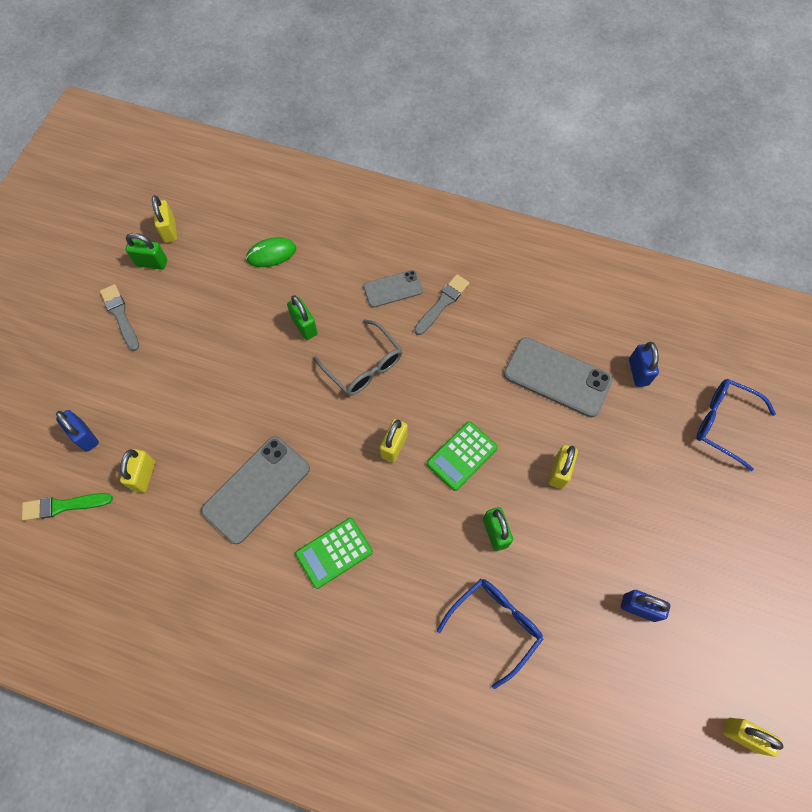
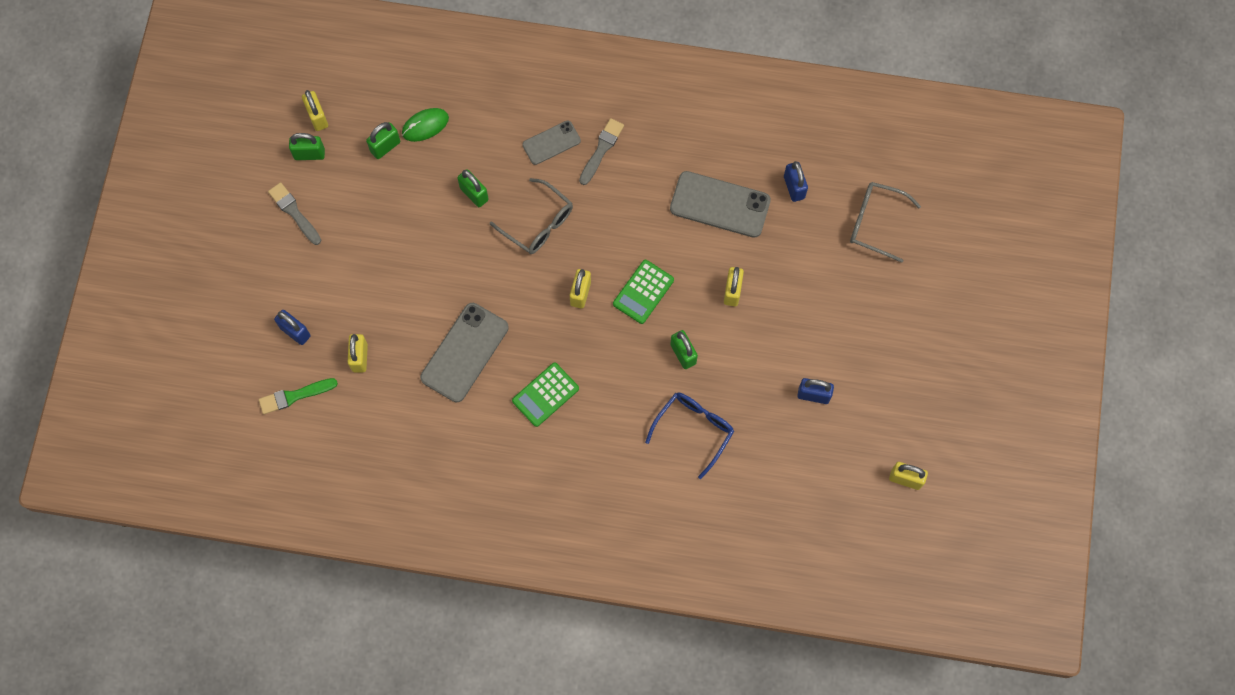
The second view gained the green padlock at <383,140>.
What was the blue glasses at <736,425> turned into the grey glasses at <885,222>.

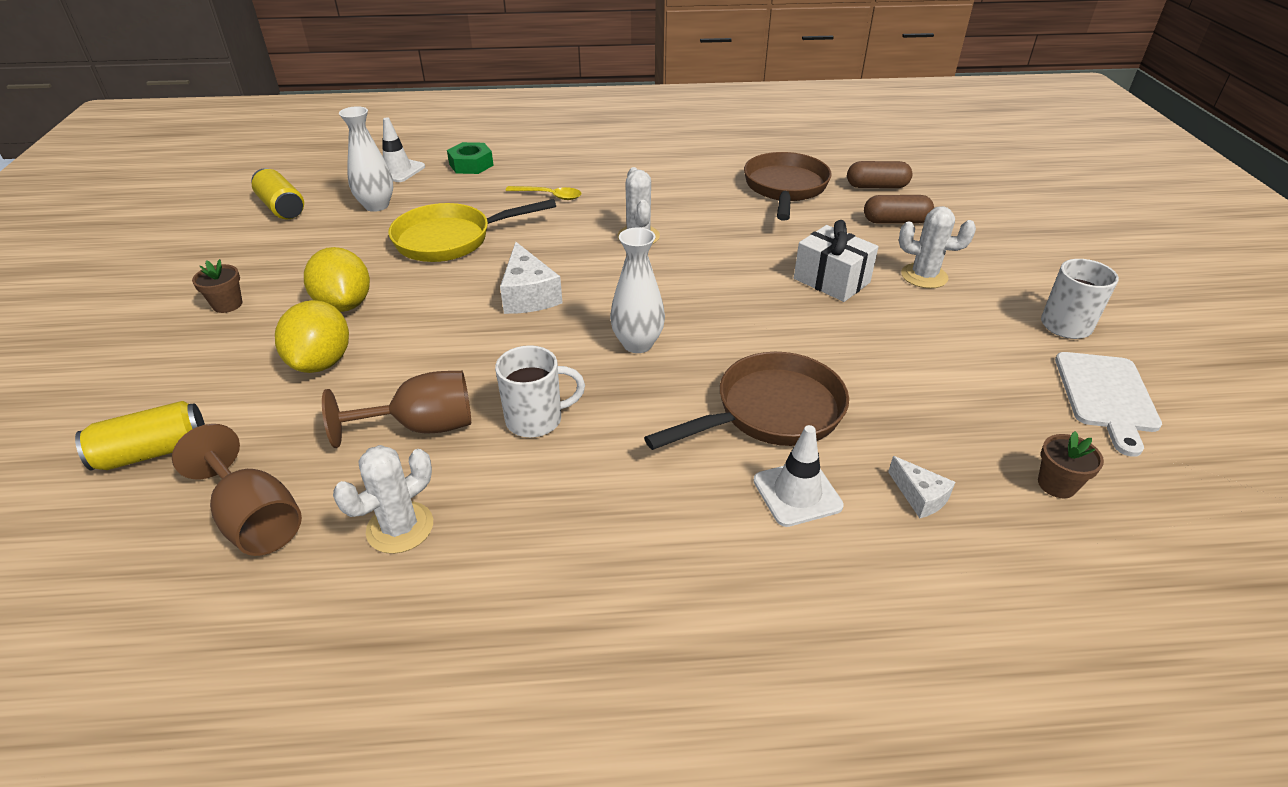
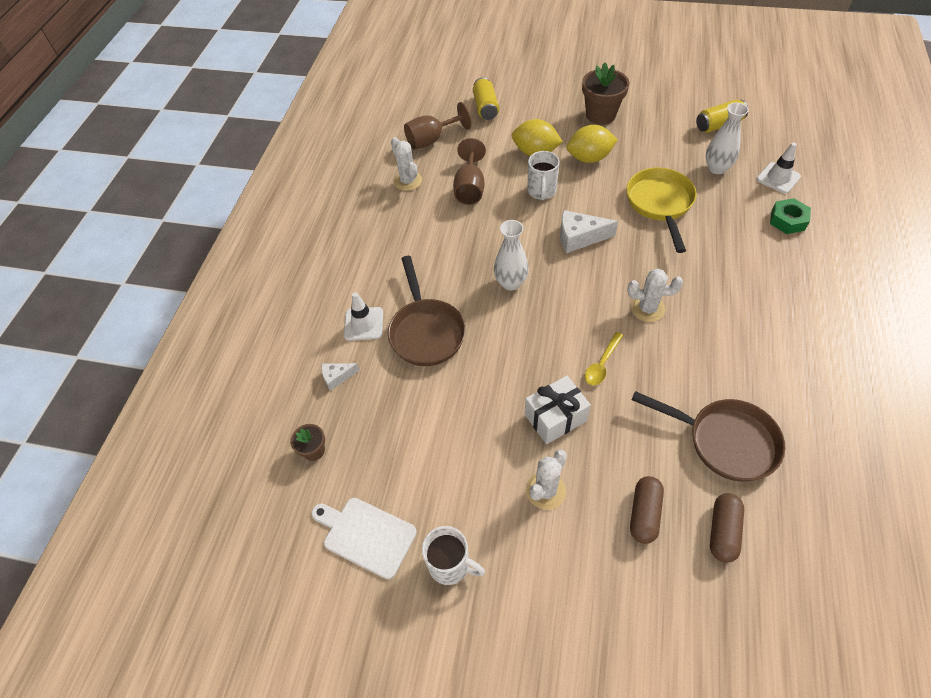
The white mug ended up elsewhere, having gone from <540,391> to <544,175>.
The size of the brown flower pot at <217,286> changed by a factor of 1.90.
The yellow spoon ended up elsewhere, having gone from <543,193> to <604,358>.

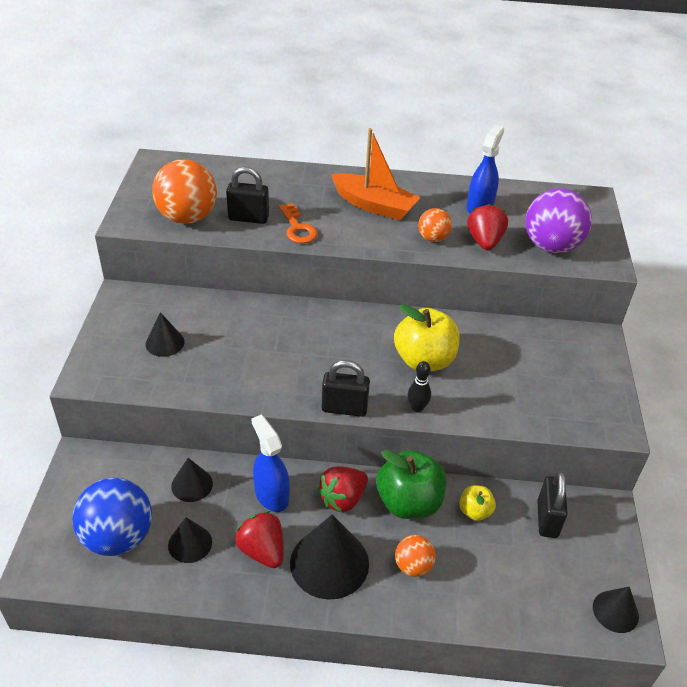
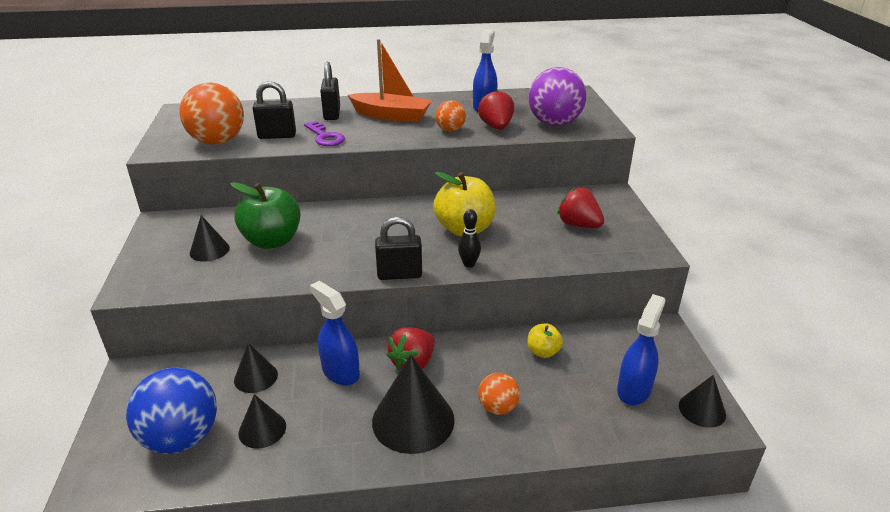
The green apple ended up elsewhere, having gone from <411,484> to <265,215>.
What was the orange key at <298,223> turned into the purple key at <324,133>.
The black padlock ended up elsewhere, having gone from <552,504> to <330,91>.
The red strawberry ended up elsewhere, having gone from <259,539> to <580,207>.
The second view gained the blue spray bottle at <641,349>.

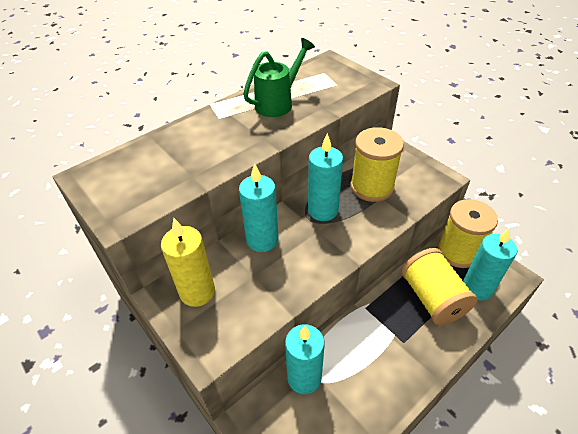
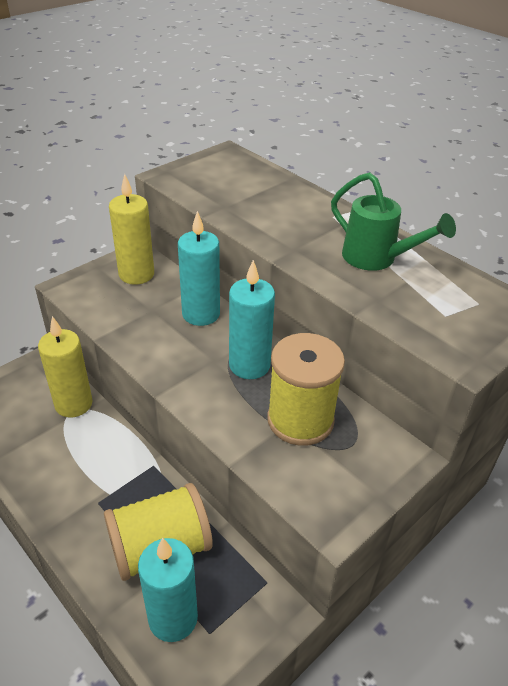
What was the turquoise candle at <305,359> turned into the yellow candle at <65,366>.
The second view lost the yellow spool at <468,233>.

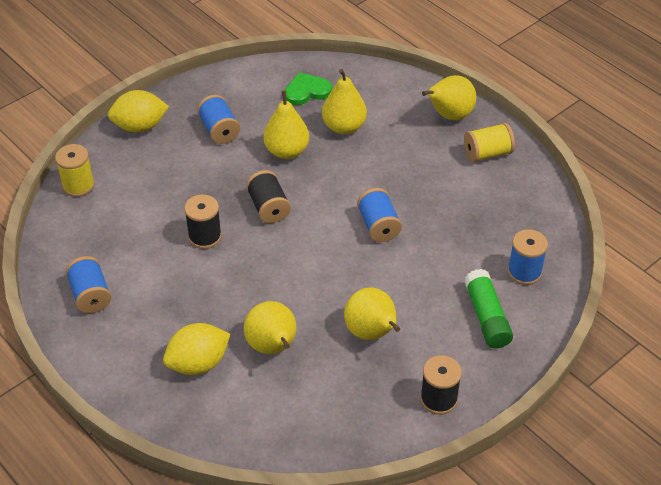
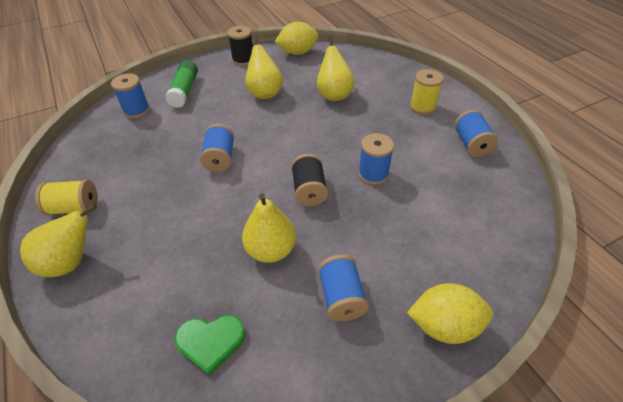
The yellow lemon ended up elsewhere, having gone from <196,349> to <296,38>.
What was the black spool at <203,221> turned into the blue spool at <376,159>.
The yellow spool ended up elsewhere, having gone from <75,170> to <427,92>.
The second view lost the yellow pear at <344,101>.

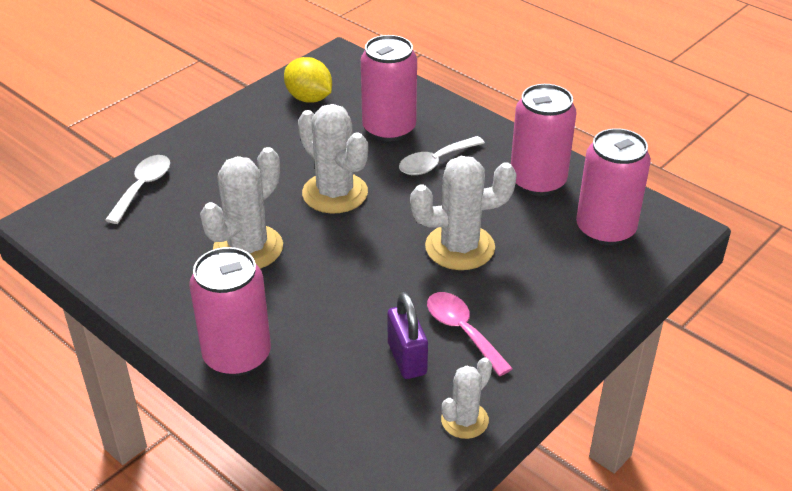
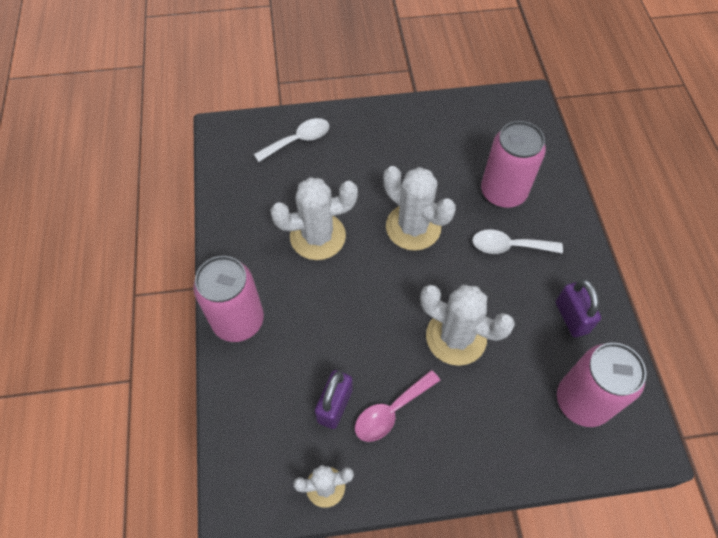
The pink spoon at <470,334> ended up facing another way, 135 degrees counterclockwise from before.
The white cactus at <333,159> ended up facing another way, 45 degrees counterclockwise from before.
Where the pink can stood at <544,140>, the purple padlock came to stand at <578,308>.
The second view lost the yellow lemon at <308,80>.

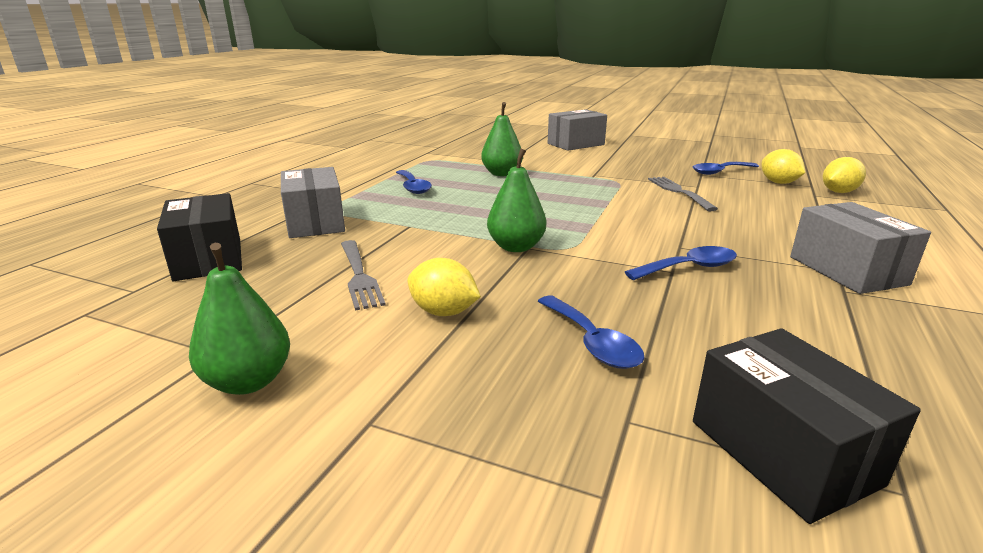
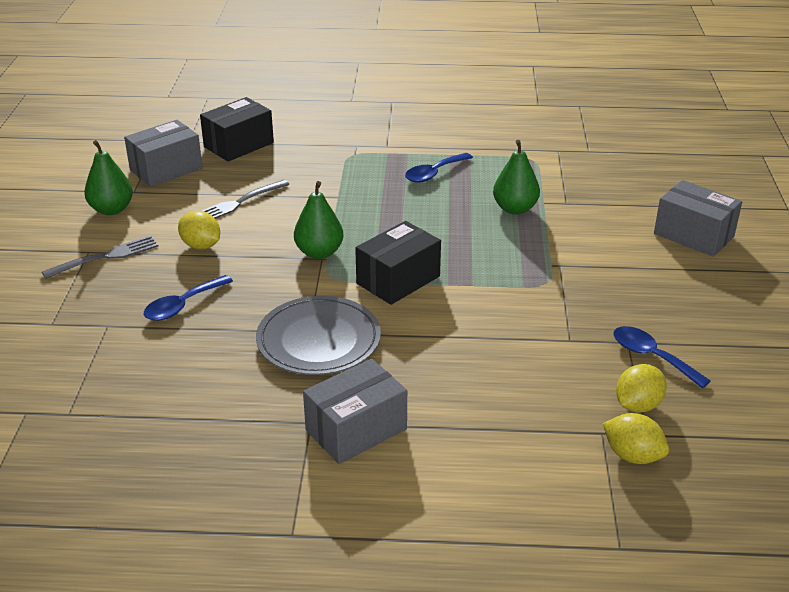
The grey fork ended up elsewhere, having gone from <683,194> to <100,257>.
The grey box ended up elsewhere, having gone from <313,202> to <163,153>.
The yellow lemon at <444,287> ended up facing another way, 60 degrees counterclockwise from before.
Where the blue spoon stood at <681,263>, the grey plate came to stand at <318,335>.
The black box ended up elsewhere, having gone from <807,426> to <398,263>.

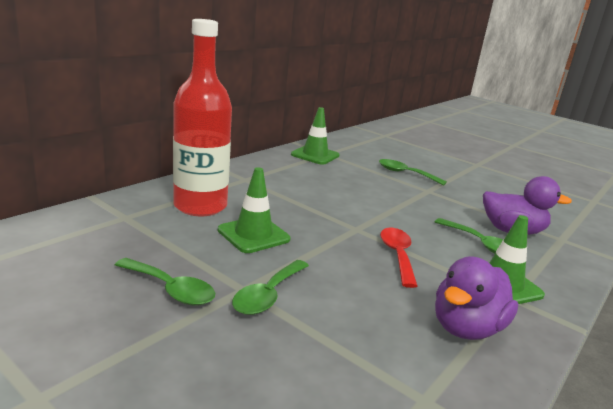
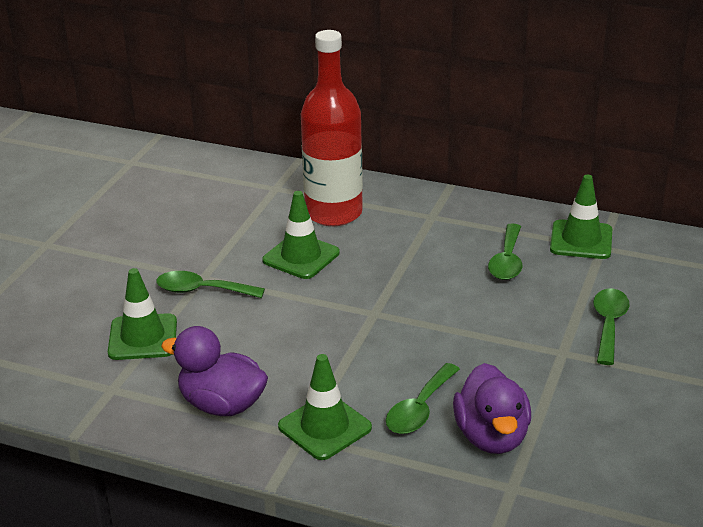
The second view gained the green traffic cone at <142,314>.
The green spoon ended up elsewhere, having gone from <165,282> to <505,251>.
The second view lost the red spoon at <399,258>.

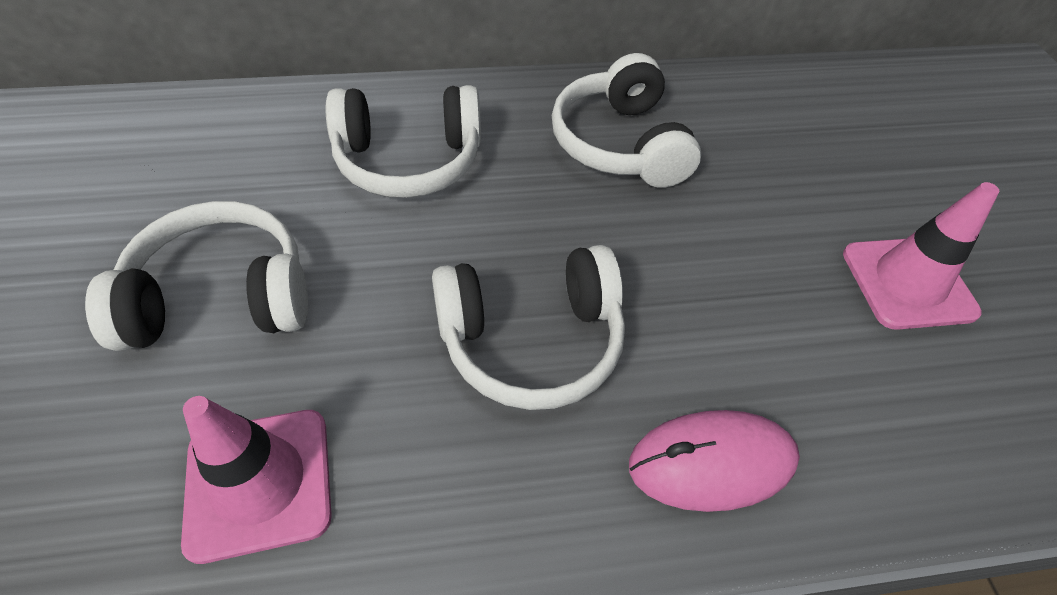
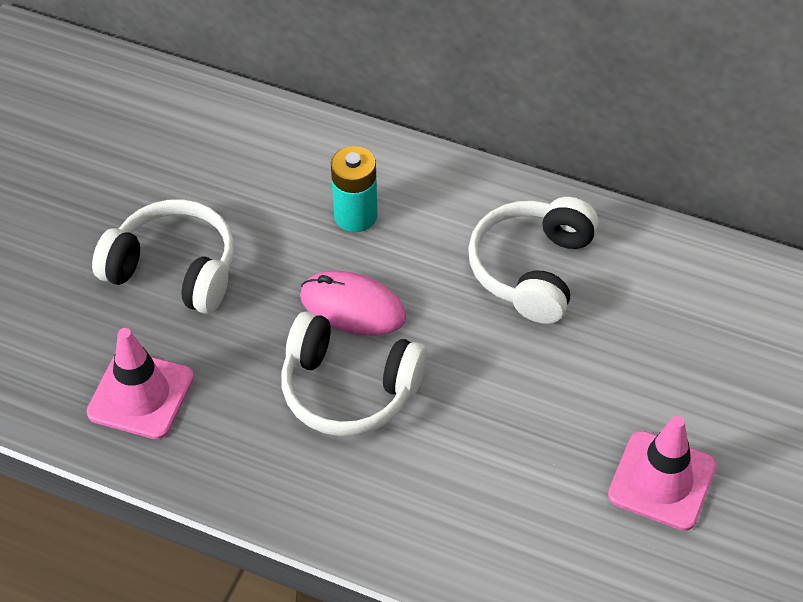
The pink mouse ended up elsewhere, having gone from <714,461> to <353,303>.
Where the white headphones stood at <403,141>, the turquoise battery came to stand at <354,189>.

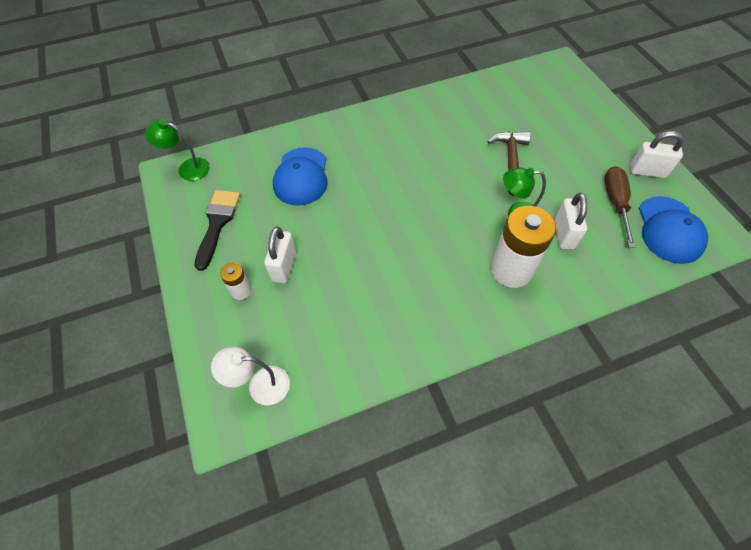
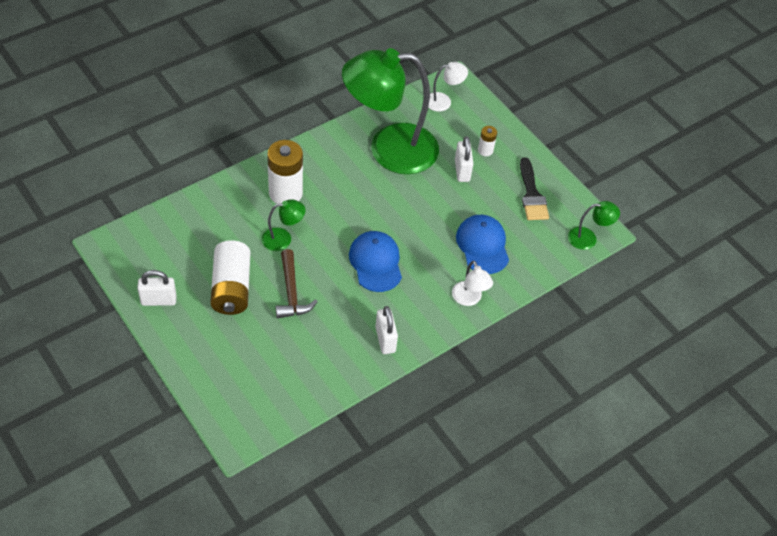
The second view gained the white battery at <230,277>.
The second view gained the green lamp at <390,111>.
The blue cap ended up elsewhere, having gone from <673,230> to <375,261>.
The white padlock ended up elsewhere, having gone from <570,221> to <386,330>.
The second view gained the white lamp at <472,283>.
The second view lost the brown screwdriver at <620,207>.

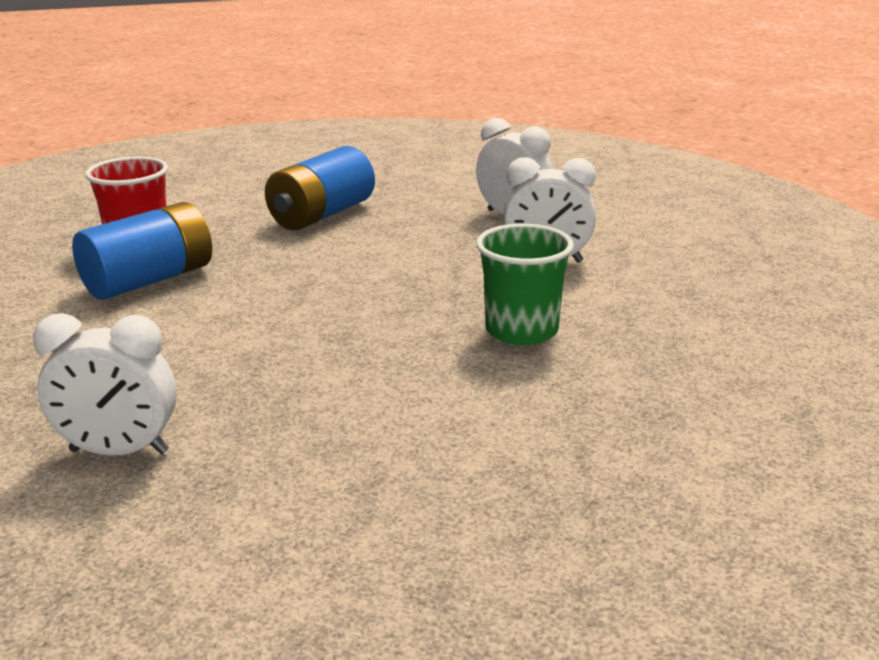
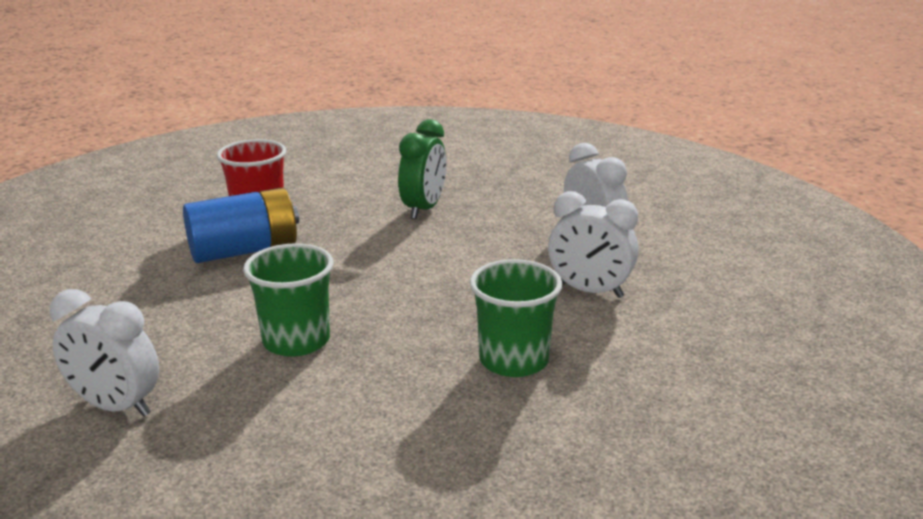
The second view gained the green cup at <288,300>.
Where the blue battery stood at <320,188>, the green clock came to stand at <422,169>.

